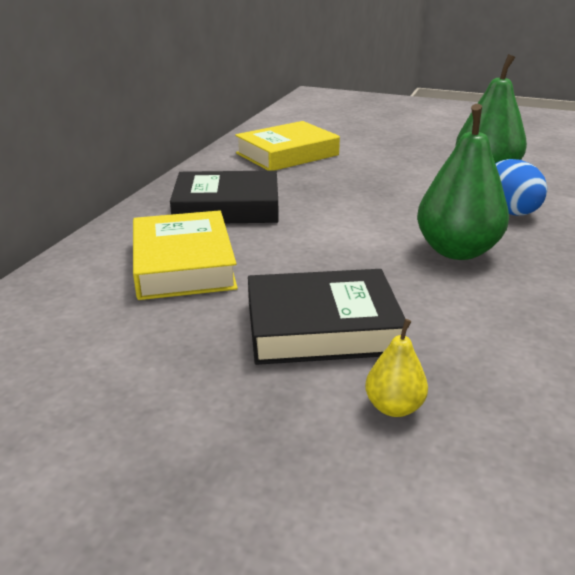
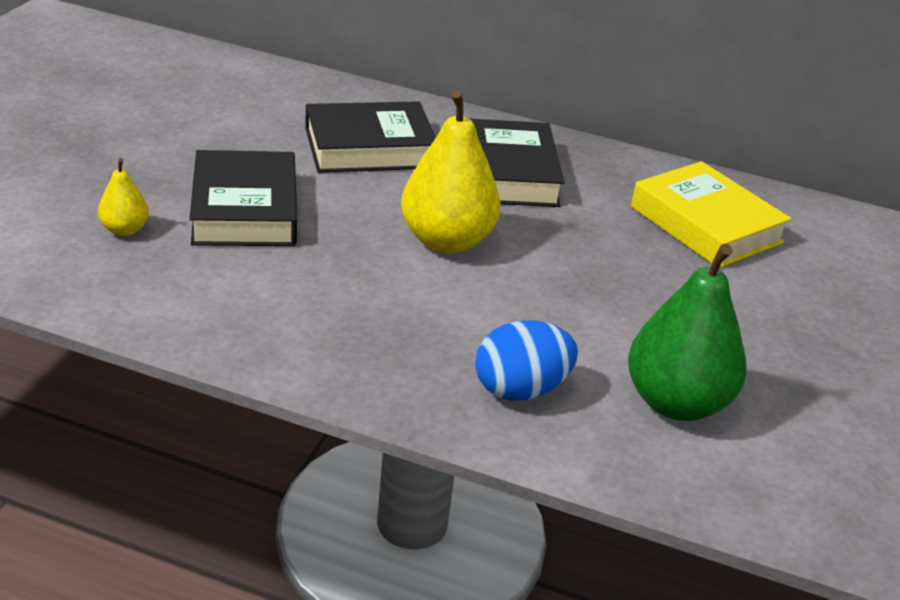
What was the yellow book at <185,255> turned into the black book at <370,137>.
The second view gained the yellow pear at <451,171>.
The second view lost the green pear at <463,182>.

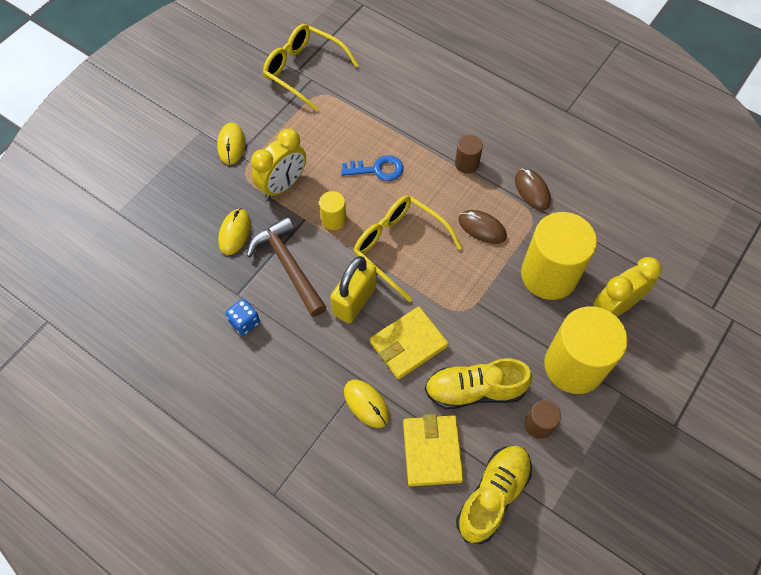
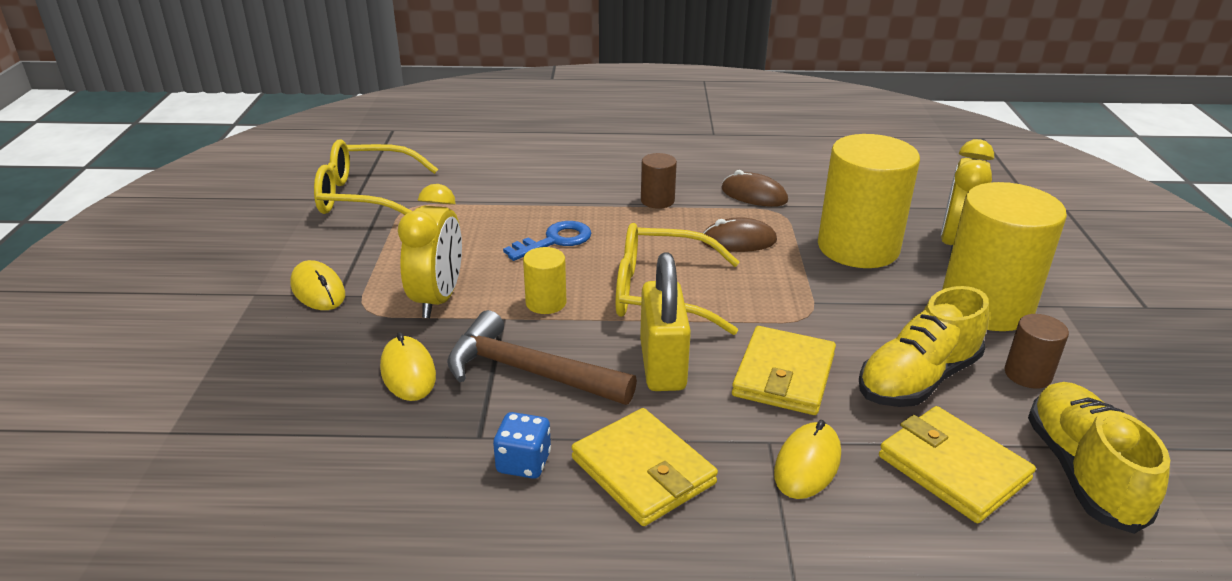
The second view gained the yellow wallet at <644,467>.
The yellow mouse at <367,404> ended up facing another way, 75 degrees counterclockwise from before.

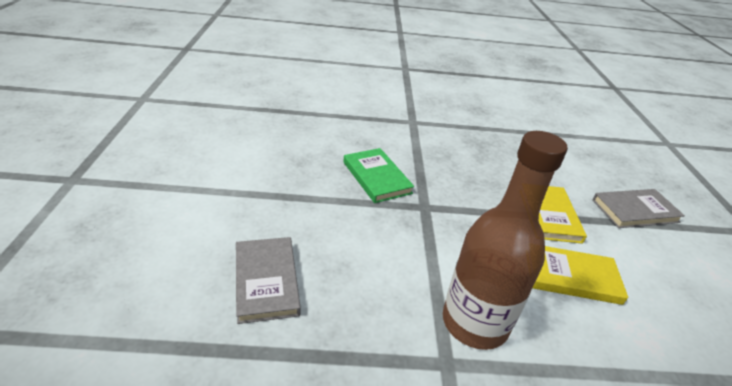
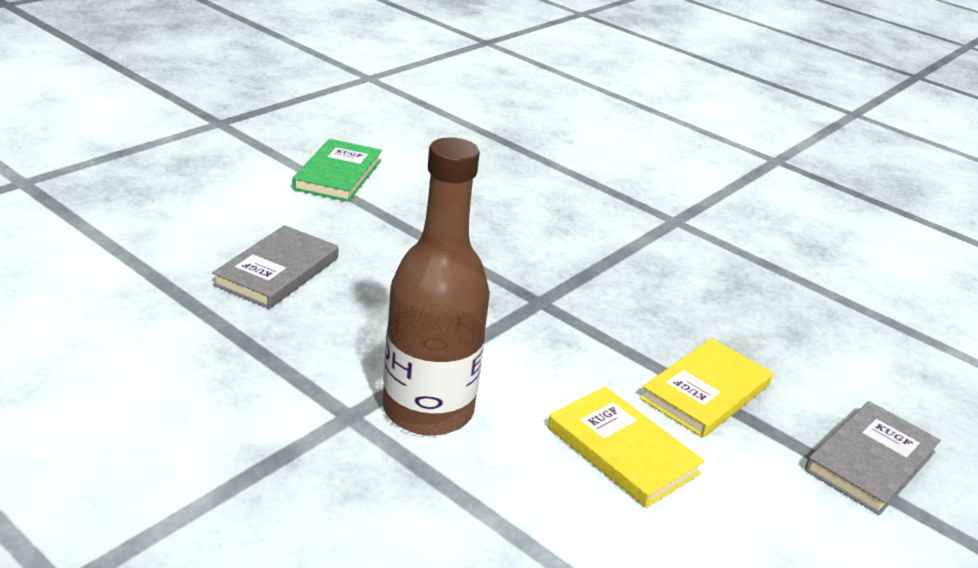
The green book ended up elsewhere, having gone from <378,175> to <337,170>.
The grey book at <638,208> ended up facing another way, 75 degrees counterclockwise from before.

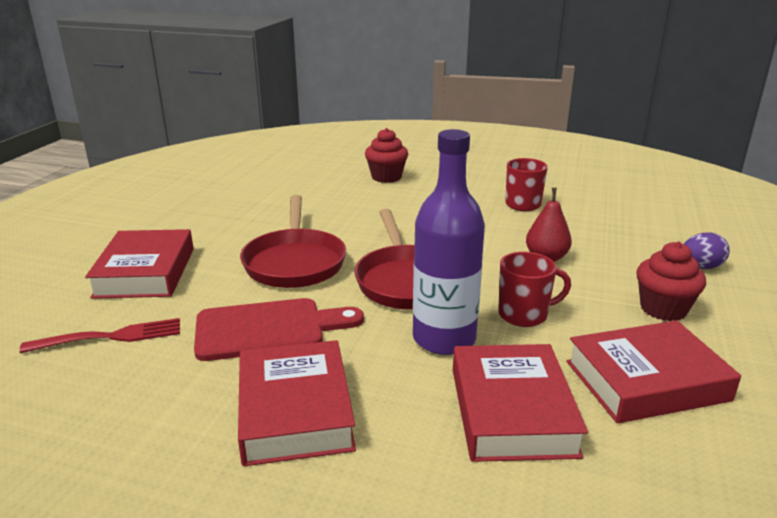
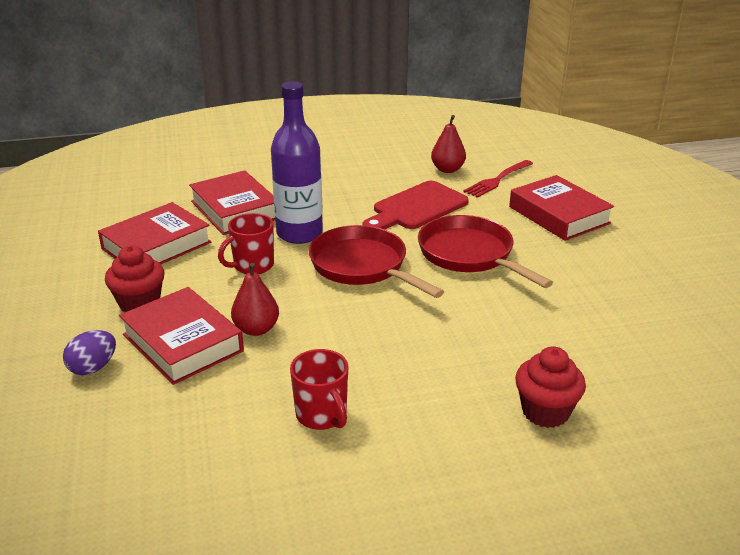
The red book ended up elsewhere, having gone from <297,403> to <181,336>.
The second view gained the red pear at <448,144>.

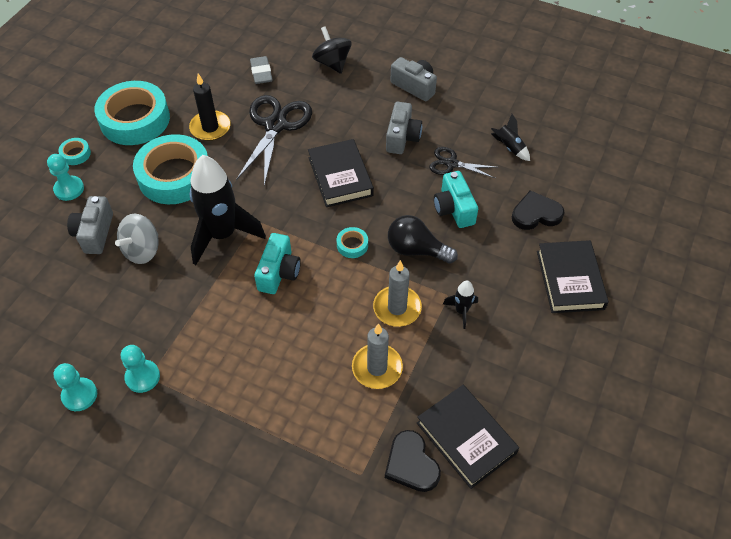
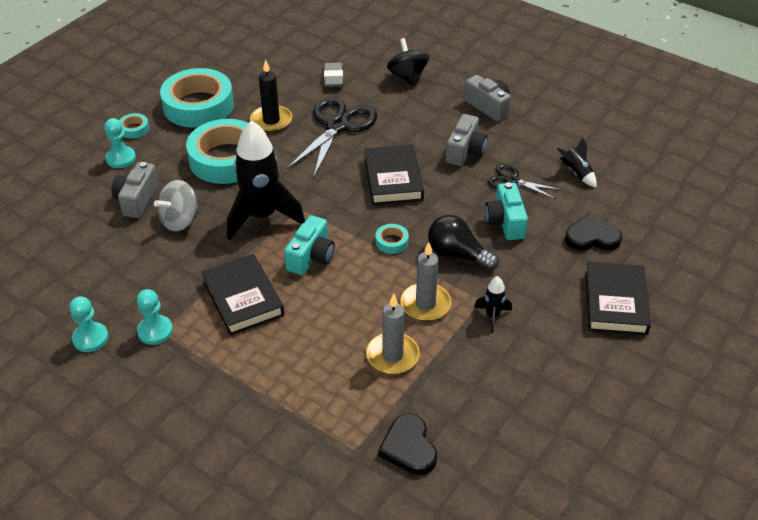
The black book ended up elsewhere, having gone from <468,437> to <242,294>.

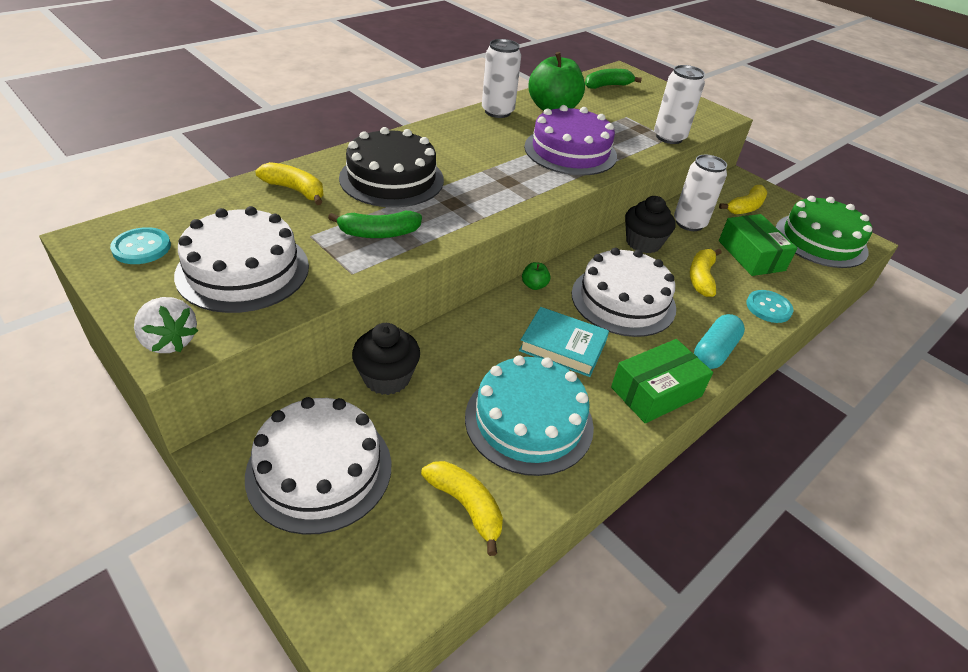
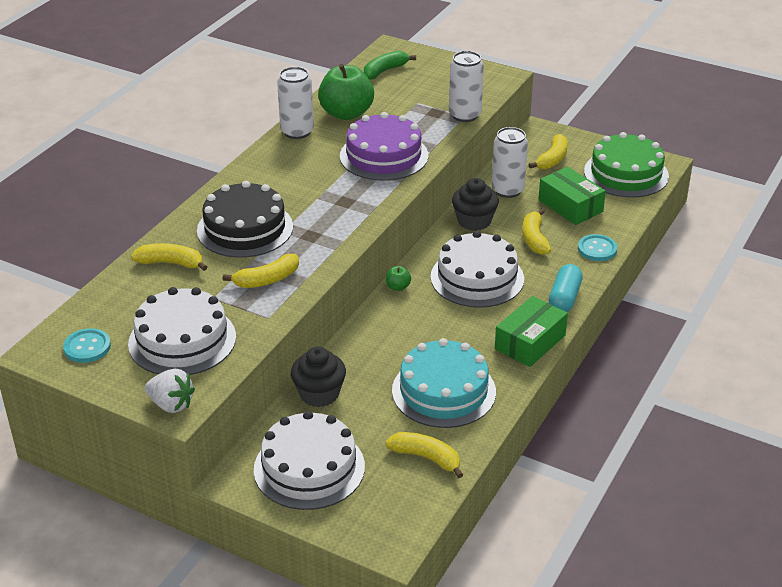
What was the green banana at <375,224> turned into the yellow banana at <261,271>.
The second view lost the turquoise book at <564,342>.

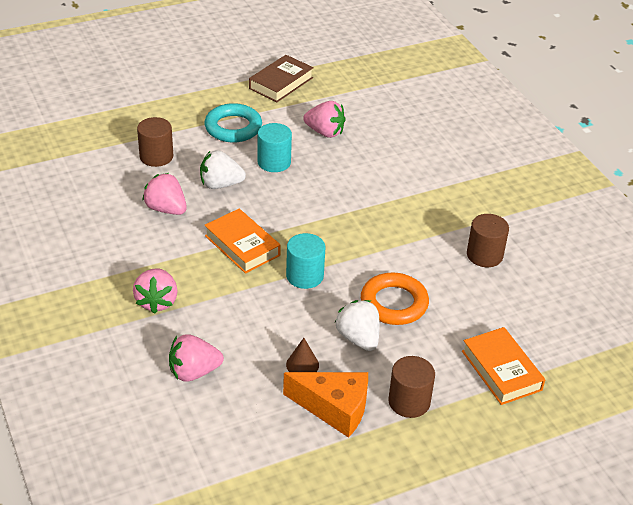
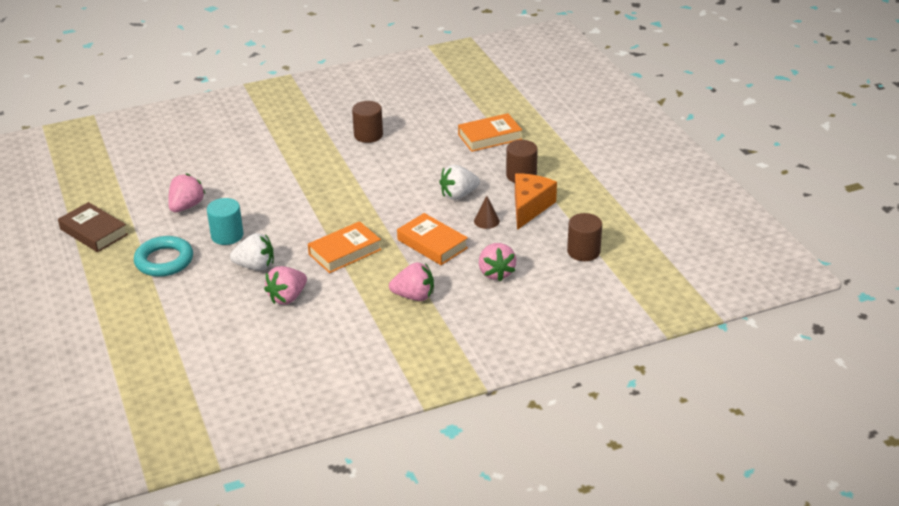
The white strawberry at <223,169> ended up facing another way, 90 degrees counterclockwise from before.
The second view gained the orange book at <432,239>.
The brown cylinder ended up elsewhere, having gone from <155,142> to <584,237>.
The second view lost the turquoise cylinder at <305,261>.
The second view lost the orange ring at <395,298>.

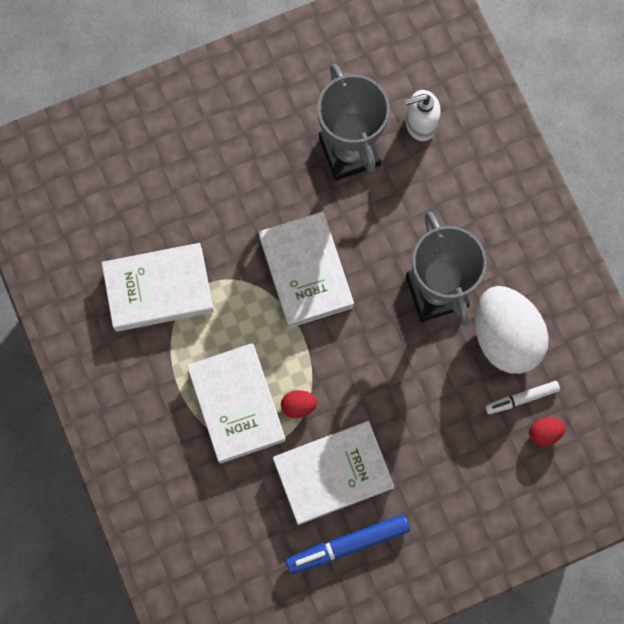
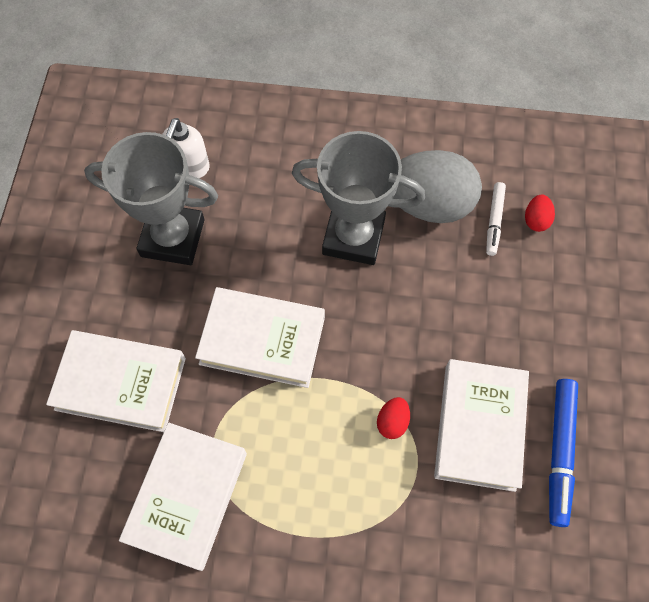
The white book ended up elsewhere, having gone from <236,403> to <116,381>.
What was the white egg at <512,330> turned into the grey egg at <437,186>.

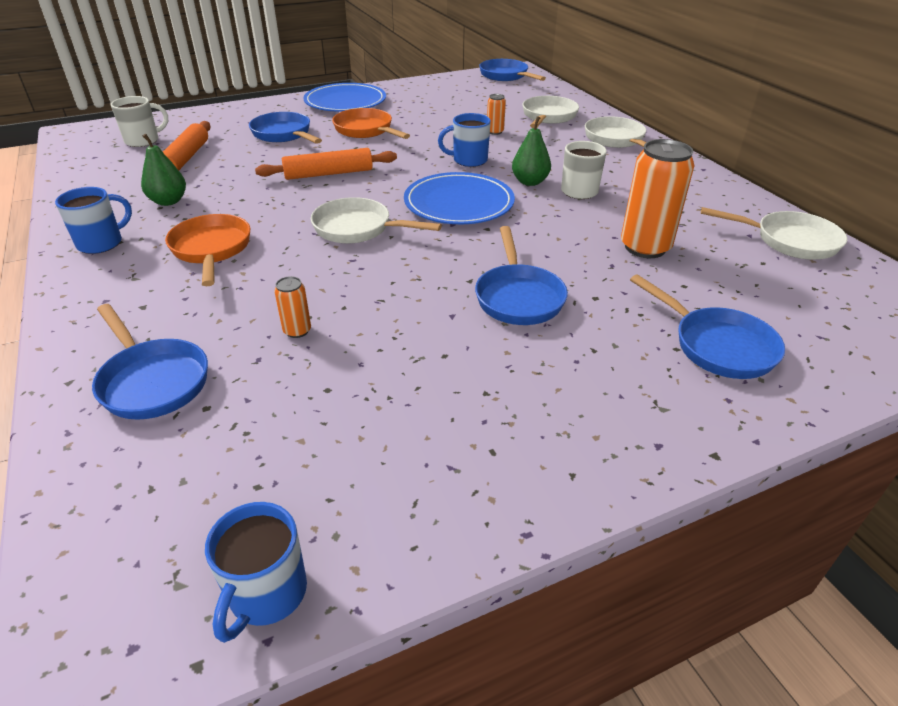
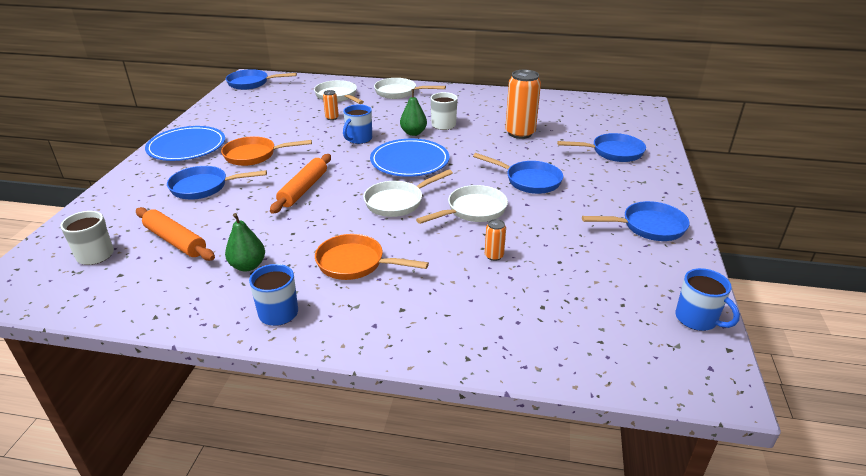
The white pan ended up elsewhere, having gone from <774,233> to <462,204>.
The blue pan ended up elsewhere, having gone from <150,362> to <636,221>.

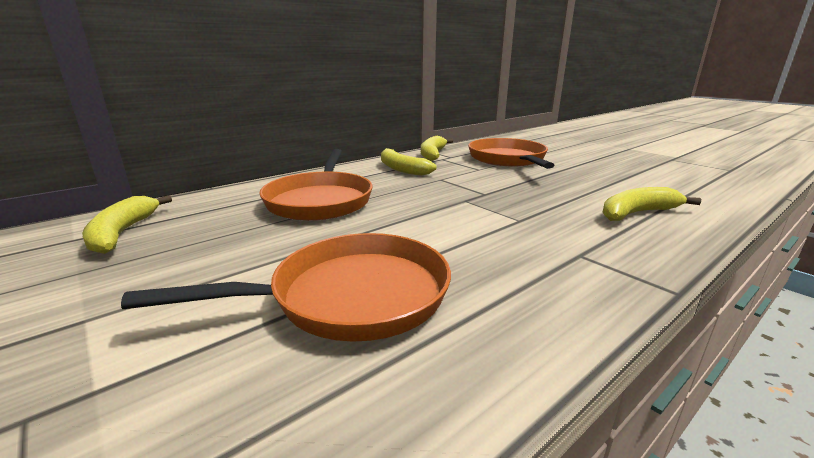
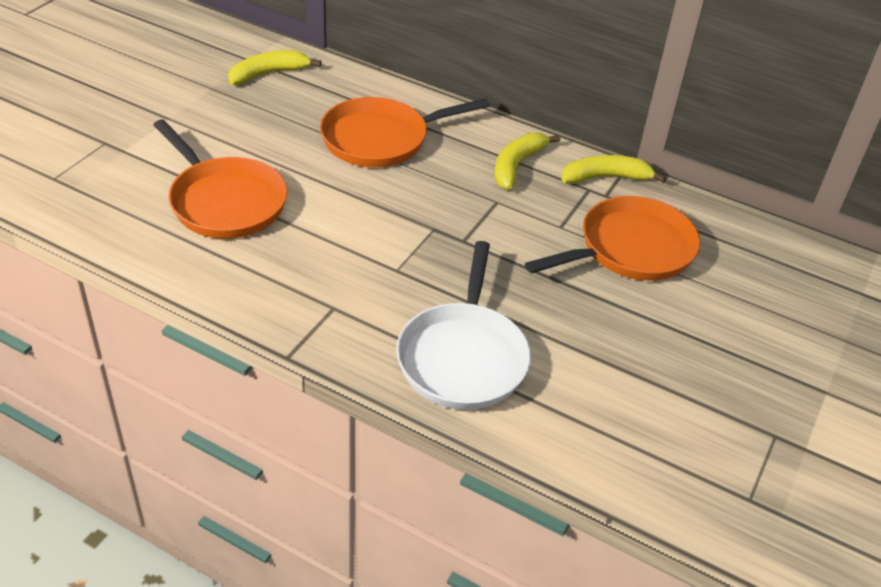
Where the yellow banana stood at <652,204>, the white pan came to stand at <463,325>.

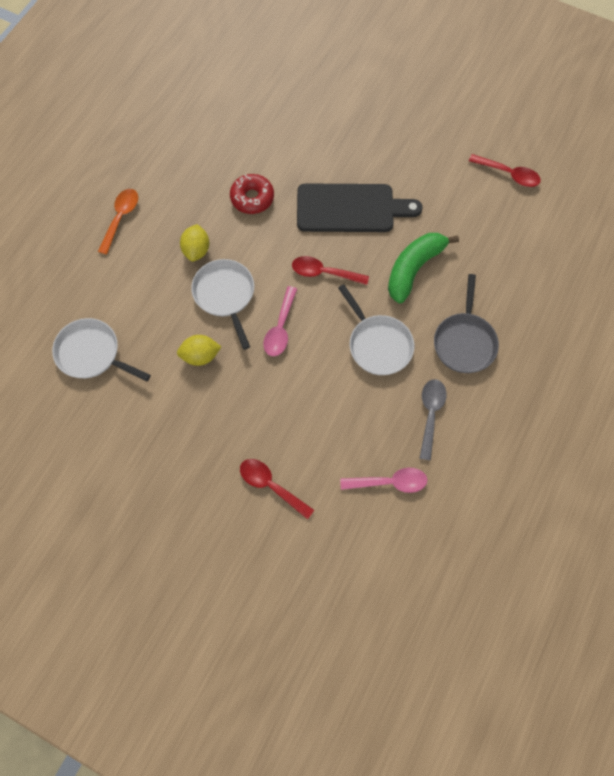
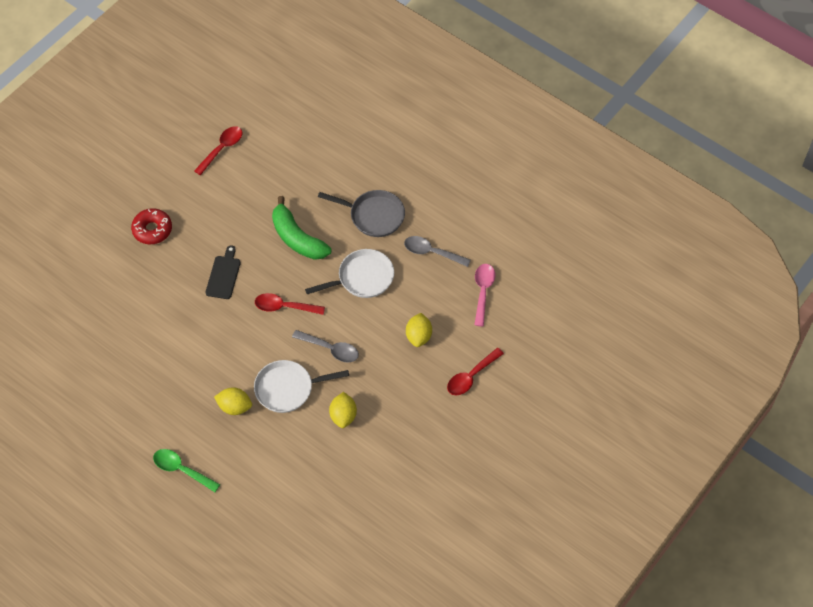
The red donut ended up elsewhere, having gone from <252,194> to <151,226>.
What was the orange spoon at <118,222> turned into the green spoon at <186,470>.
The size of the black cutting board at <360,207> changed by a factor of 0.53.
The red spoon at <330,270> ended up facing another way, 75 degrees clockwise from before.
What was the pink spoon at <280,321> turned into the grey spoon at <325,346>.
The second view gained the yellow lemon at <419,330>.
The second view lost the white pan at <101,350>.

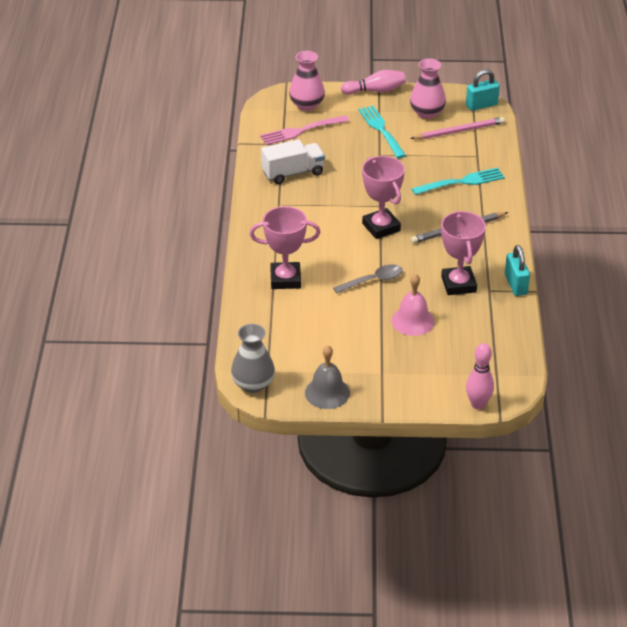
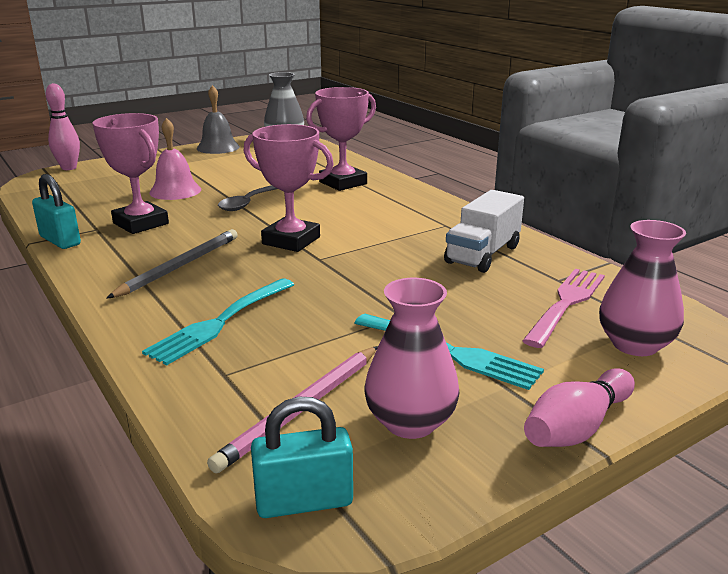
The turquoise padlock at <483,90> ended up facing another way, 45 degrees clockwise from before.

